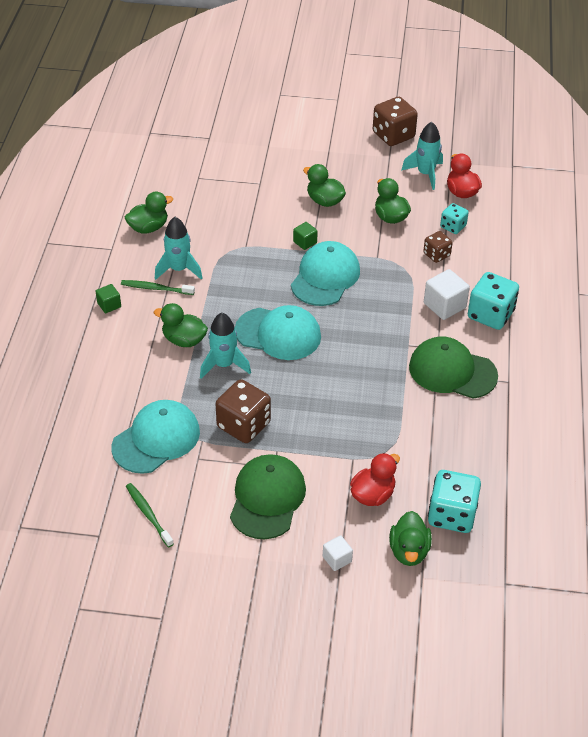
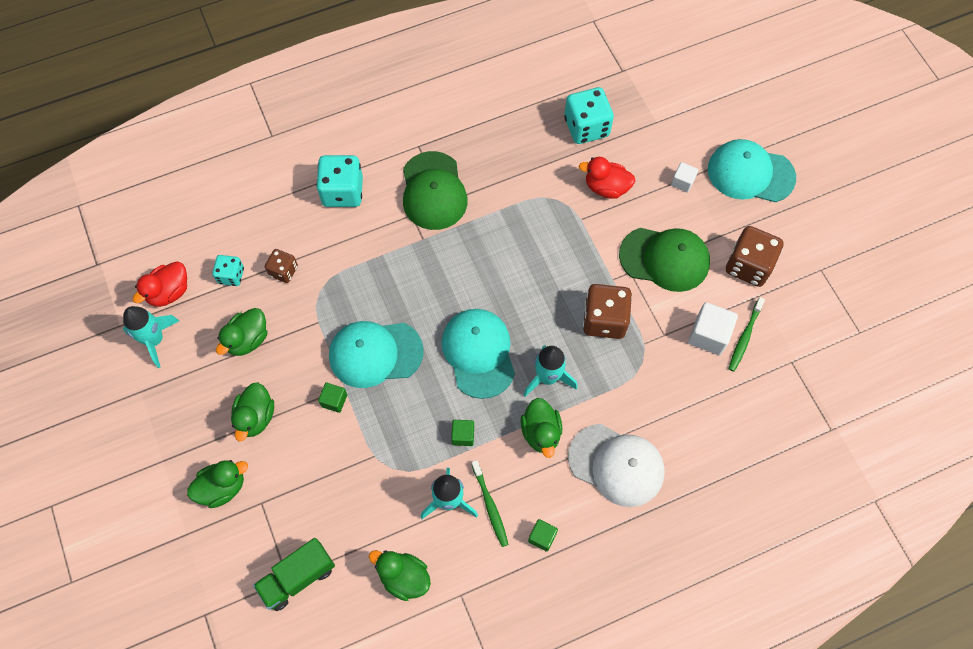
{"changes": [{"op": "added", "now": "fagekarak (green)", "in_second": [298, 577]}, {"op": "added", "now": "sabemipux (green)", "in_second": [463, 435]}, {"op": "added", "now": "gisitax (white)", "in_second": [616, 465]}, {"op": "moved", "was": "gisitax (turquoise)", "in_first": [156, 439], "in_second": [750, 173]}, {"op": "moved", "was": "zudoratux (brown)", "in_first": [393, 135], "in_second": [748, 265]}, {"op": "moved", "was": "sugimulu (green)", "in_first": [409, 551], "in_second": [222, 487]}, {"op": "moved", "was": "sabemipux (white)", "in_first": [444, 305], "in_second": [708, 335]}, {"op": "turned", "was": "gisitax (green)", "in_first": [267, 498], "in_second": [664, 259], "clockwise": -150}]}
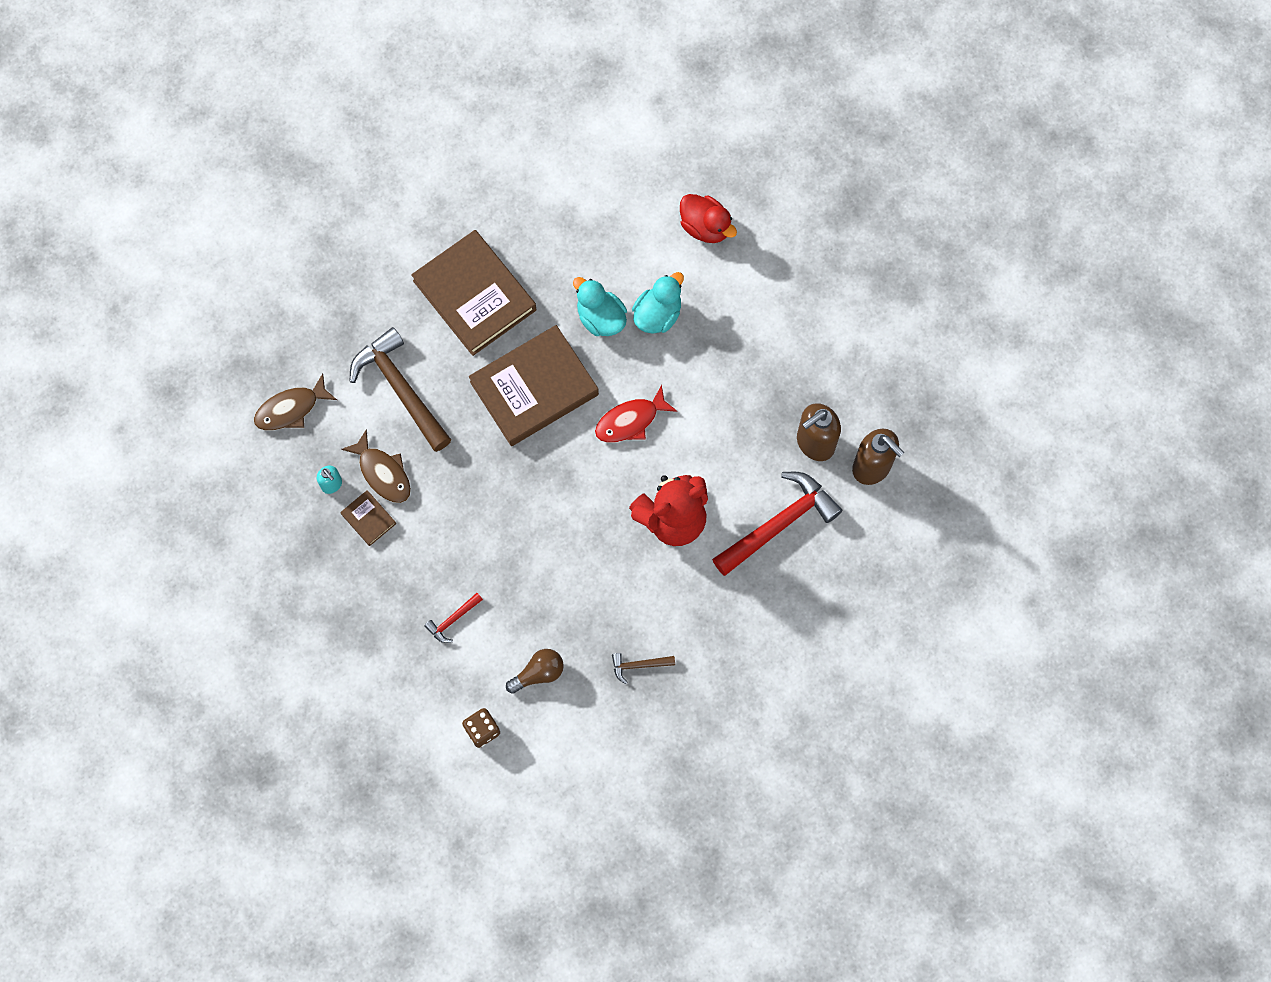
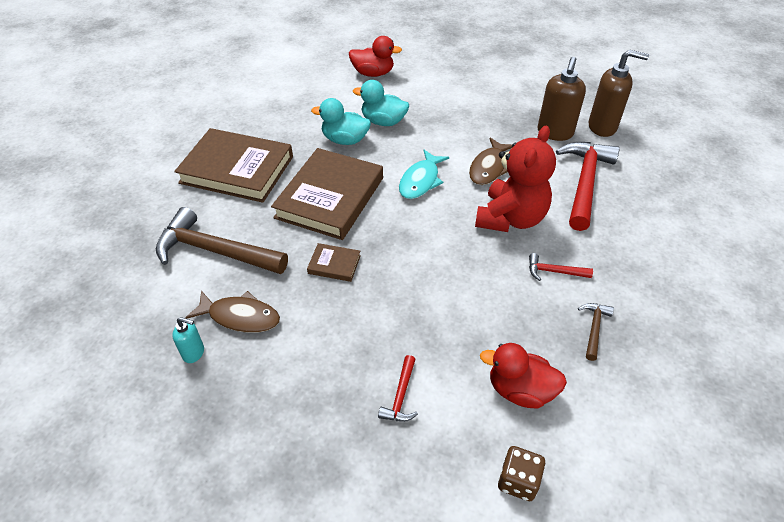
{"changes": [{"op": "added", "now": "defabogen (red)", "in_second": [554, 271]}, {"op": "moved", "was": "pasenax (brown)", "in_first": [291, 409], "in_second": [489, 168]}, {"op": "moved", "was": "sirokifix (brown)", "in_first": [368, 519], "in_second": [334, 264]}, {"op": "replaced", "was": "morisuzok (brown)", "now": "sugimulu (red)", "in_first": [538, 673], "in_second": [520, 390]}, {"op": "recoloured", "was": "pasenax (red)", "now": "pasenax (turquoise)", "in_first": [630, 421], "in_second": [420, 181]}, {"op": "turned", "was": "defabogen (brown)", "in_first": [639, 665], "in_second": [594, 329], "clockwise": 150}, {"op": "turned", "was": "sugimulu (turquoise)", "in_first": [657, 314], "in_second": [383, 122], "clockwise": -75}]}
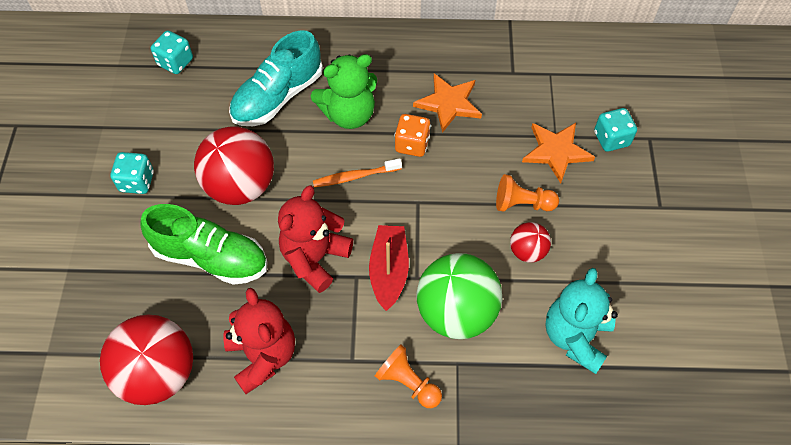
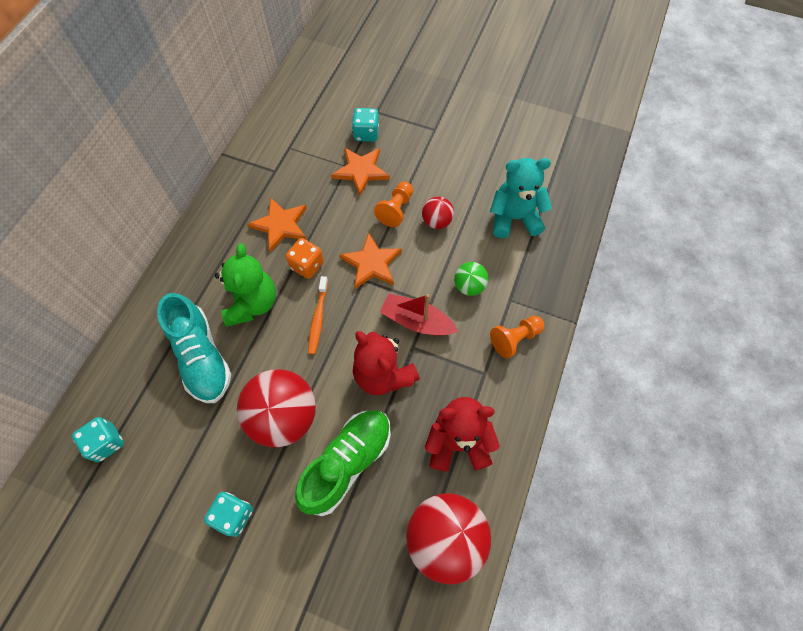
{"changes": [{"op": "added", "now": "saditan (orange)", "in_second": [371, 263]}, {"op": "turned", "was": "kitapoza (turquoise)", "in_first": [575, 337], "in_second": [514, 218], "clockwise": 135}, {"op": "resized", "was": "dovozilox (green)", "in_first": [456, 312], "in_second": [469, 286], "ratio": 0.5}]}
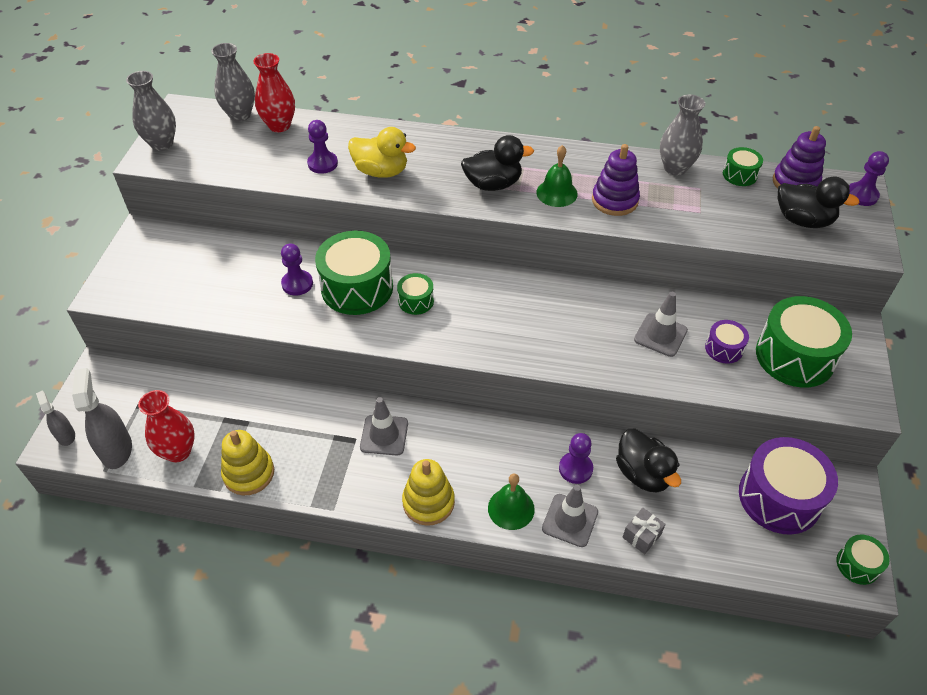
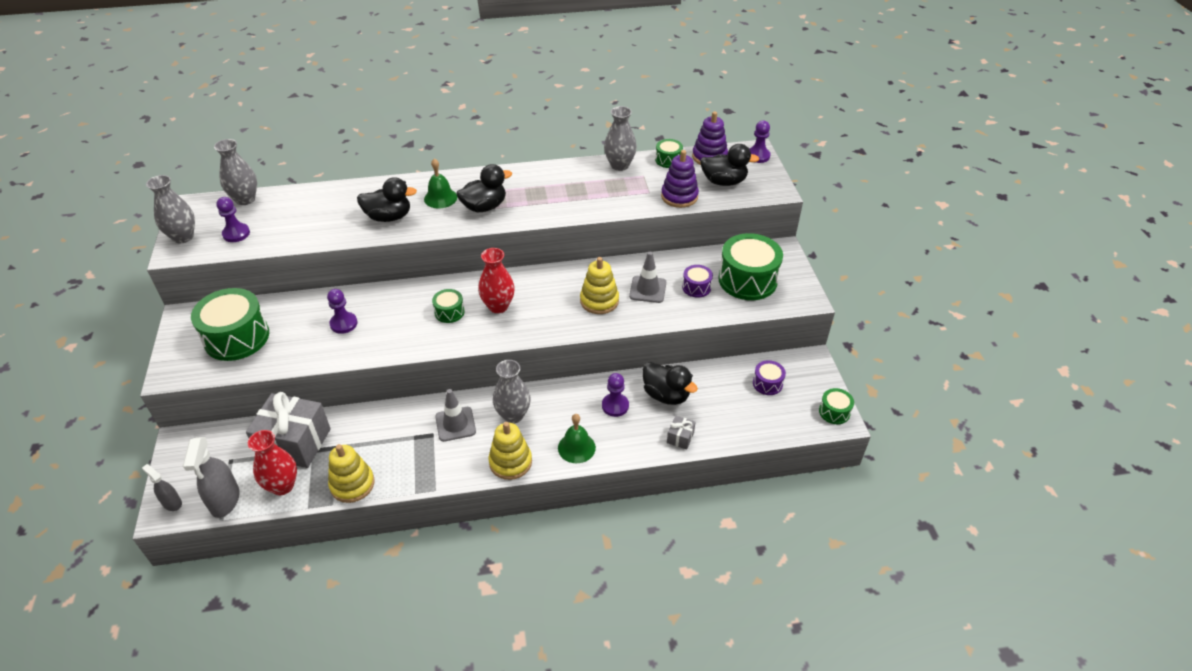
{"changes": [{"op": "removed", "was": "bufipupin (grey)", "in_first": [570, 520]}, {"op": "added", "now": "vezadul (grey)", "in_second": [295, 443]}, {"op": "added", "now": "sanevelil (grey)", "in_second": [513, 415]}, {"op": "added", "now": "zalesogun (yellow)", "in_second": [599, 301]}, {"op": "moved", "was": "sanevelil (red)", "in_first": [279, 125], "in_second": [498, 306]}, {"op": "moved", "was": "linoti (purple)", "in_first": [322, 163], "in_second": [236, 234]}, {"op": "moved", "was": "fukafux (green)", "in_first": [357, 288], "in_second": [237, 337]}, {"op": "moved", "was": "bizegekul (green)", "in_first": [556, 193], "in_second": [440, 198]}, {"op": "moved", "was": "zalesogun (purple)", "in_first": [614, 200], "in_second": [679, 196]}, {"op": "recoloured", "was": "sugimulu (yellow)", "now": "sugimulu (black)", "in_first": [381, 171], "in_second": [389, 217]}, {"op": "turned", "was": "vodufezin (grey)", "in_first": [116, 449], "in_second": [225, 500], "clockwise": -150}, {"op": "resized", "was": "fukafux (purple)", "in_first": [779, 497], "in_second": [767, 383], "ratio": 0.49}]}
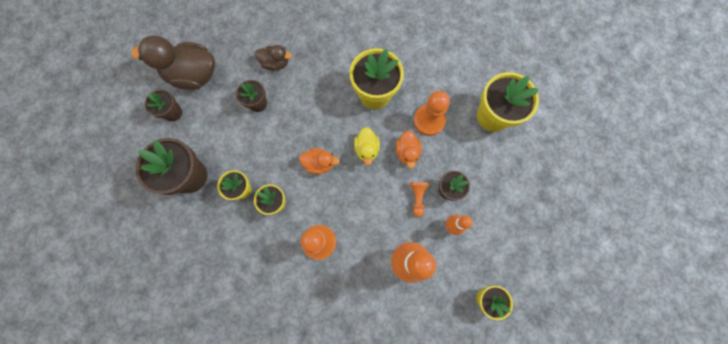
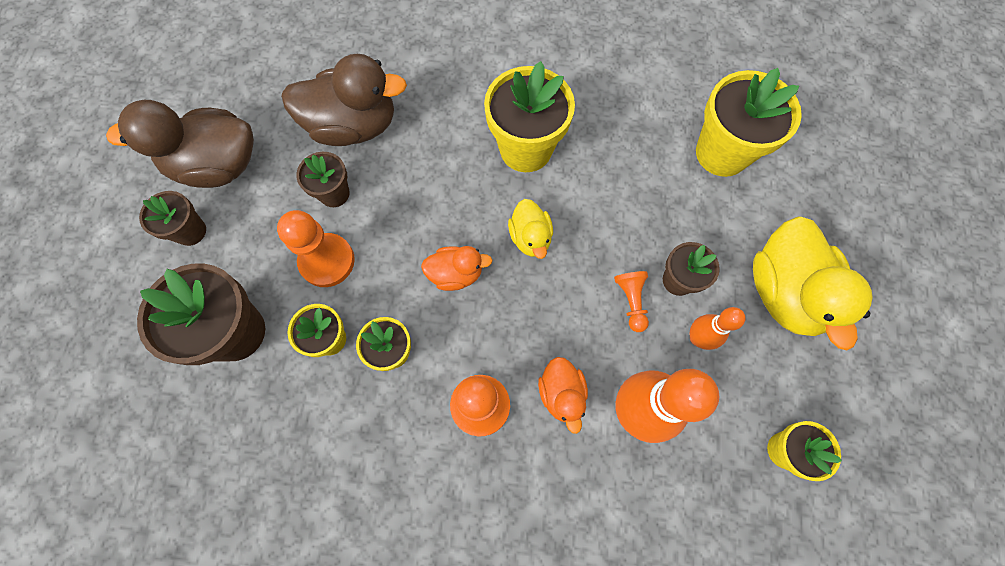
{"changes": [{"op": "added", "now": "sugimulu (yellow)", "in_second": [784, 292]}, {"op": "moved", "was": "sugimulu (orange)", "in_first": [407, 152], "in_second": [561, 394]}, {"op": "moved", "was": "linoti (orange)", "in_first": [429, 120], "in_second": [327, 261]}, {"op": "resized", "was": "sugimulu (brown)", "in_first": [276, 63], "in_second": [353, 126], "ratio": 1.89}]}
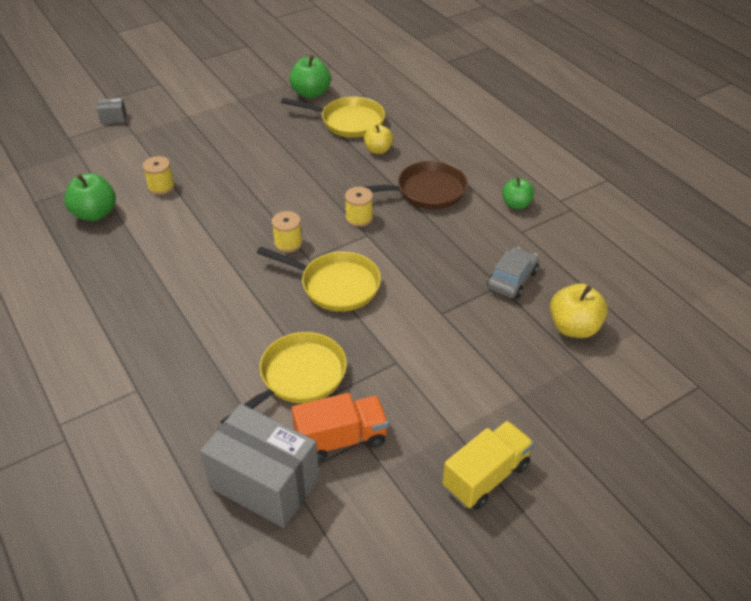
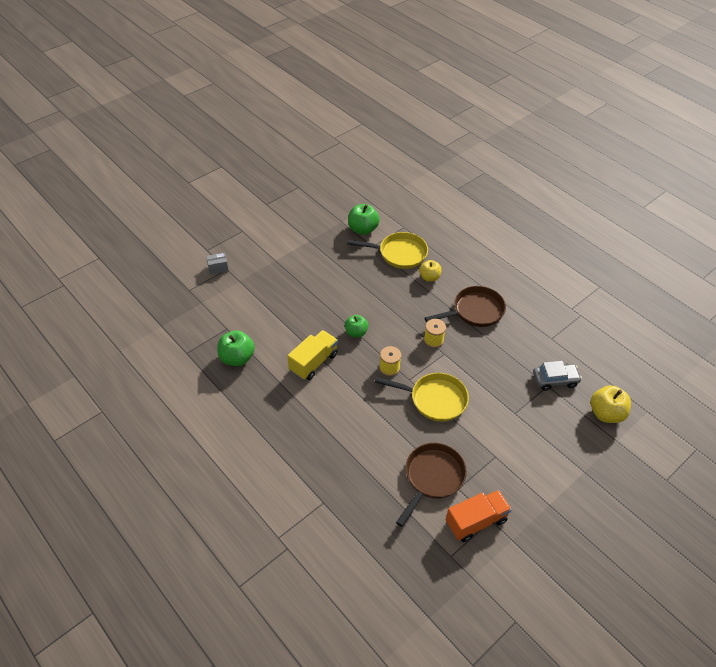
{"changes": [{"op": "removed", "was": "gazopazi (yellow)", "in_first": [161, 186]}, {"op": "removed", "was": "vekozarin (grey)", "in_first": [265, 483]}, {"op": "moved", "was": "fagekarak (yellow)", "in_first": [486, 476], "in_second": [313, 362]}, {"op": "moved", "was": "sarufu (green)", "in_first": [516, 204], "in_second": [356, 332]}, {"op": "recoloured", "was": "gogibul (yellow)", "now": "gogibul (brown)", "in_first": [298, 377], "in_second": [432, 478]}, {"op": "turned", "was": "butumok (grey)", "in_first": [512, 280], "in_second": [555, 380], "clockwise": 60}]}
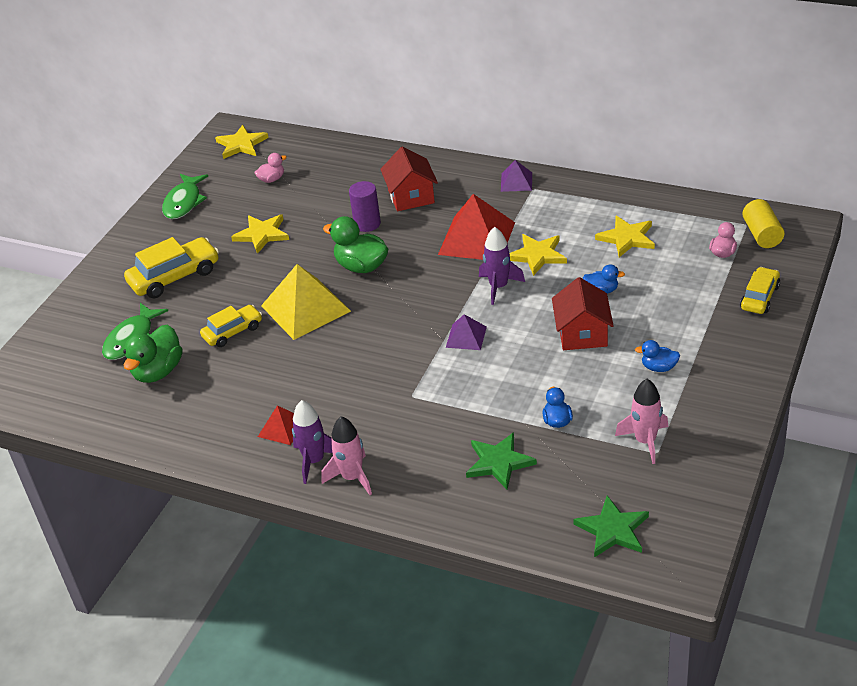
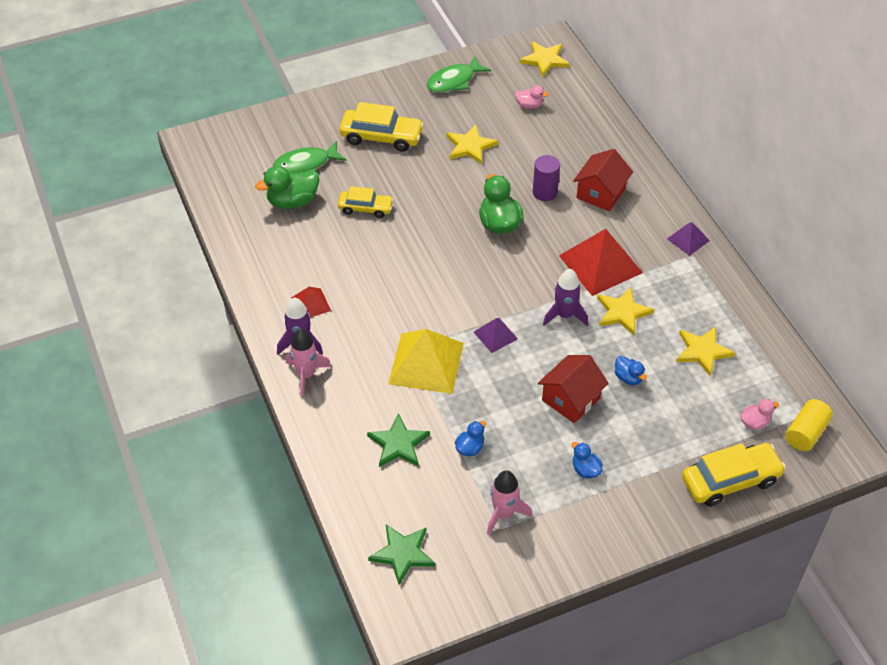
{"changes": [{"op": "moved", "was": "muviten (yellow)", "in_first": [305, 308], "in_second": [426, 363]}, {"op": "resized", "was": "butumok (yellow)", "in_first": [760, 297], "in_second": [730, 480], "ratio": 1.58}]}
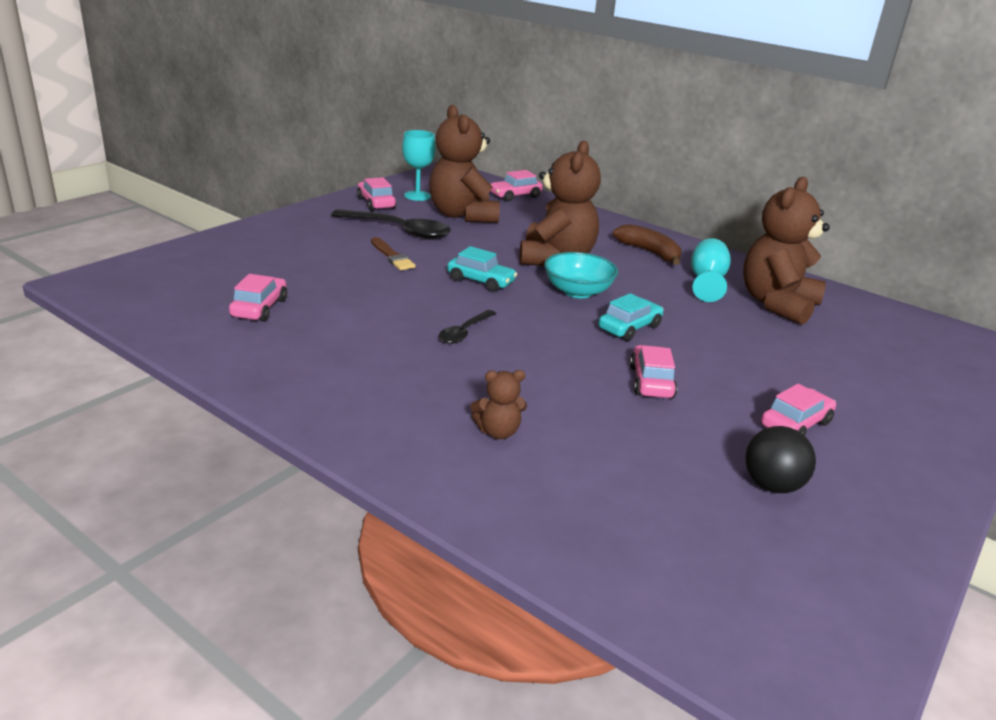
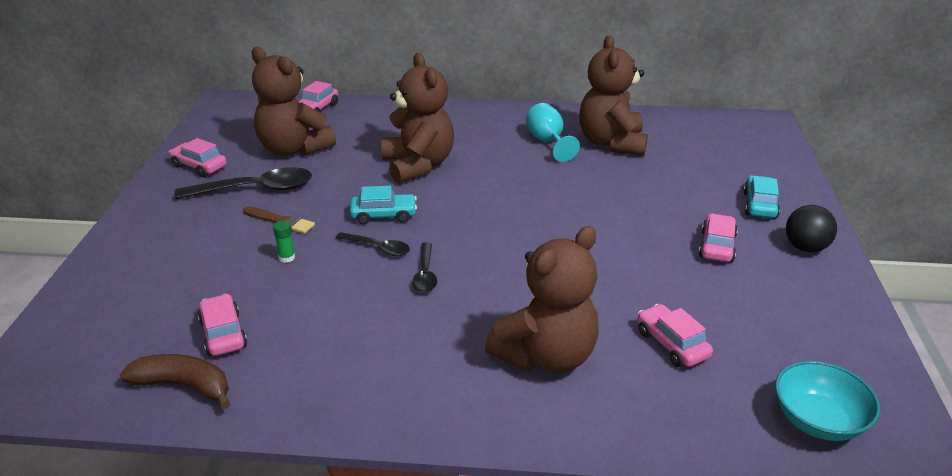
{"changes": [{"op": "removed", "was": "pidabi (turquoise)", "in_first": [417, 196]}, {"op": "added", "now": "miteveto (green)", "in_second": [286, 257]}, {"op": "added", "now": "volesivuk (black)", "in_second": [378, 248]}, {"op": "moved", "was": "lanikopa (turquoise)", "in_first": [577, 292], "in_second": [818, 421]}, {"op": "moved", "was": "butumok (turquoise)", "in_first": [629, 328], "in_second": [759, 205]}, {"op": "moved", "was": "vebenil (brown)", "in_first": [649, 252], "in_second": [184, 386]}, {"op": "moved", "was": "butumok (pink)", "in_first": [651, 382], "in_second": [672, 344]}, {"op": "moved", "was": "dovozilox (black)", "in_first": [772, 485], "in_second": [805, 247]}, {"op": "resized", "was": "kitapoza (brown)", "in_first": [498, 432], "in_second": [546, 356], "ratio": 2.22}]}
